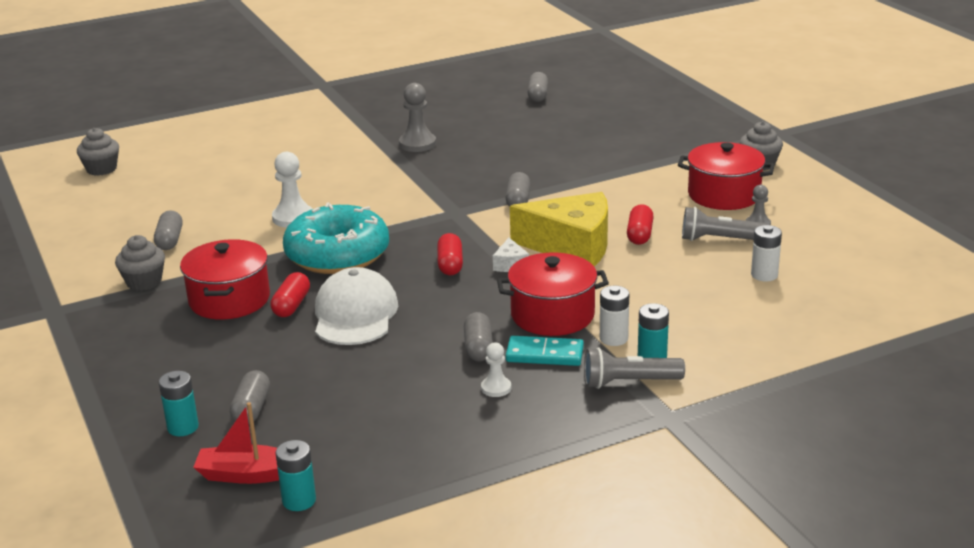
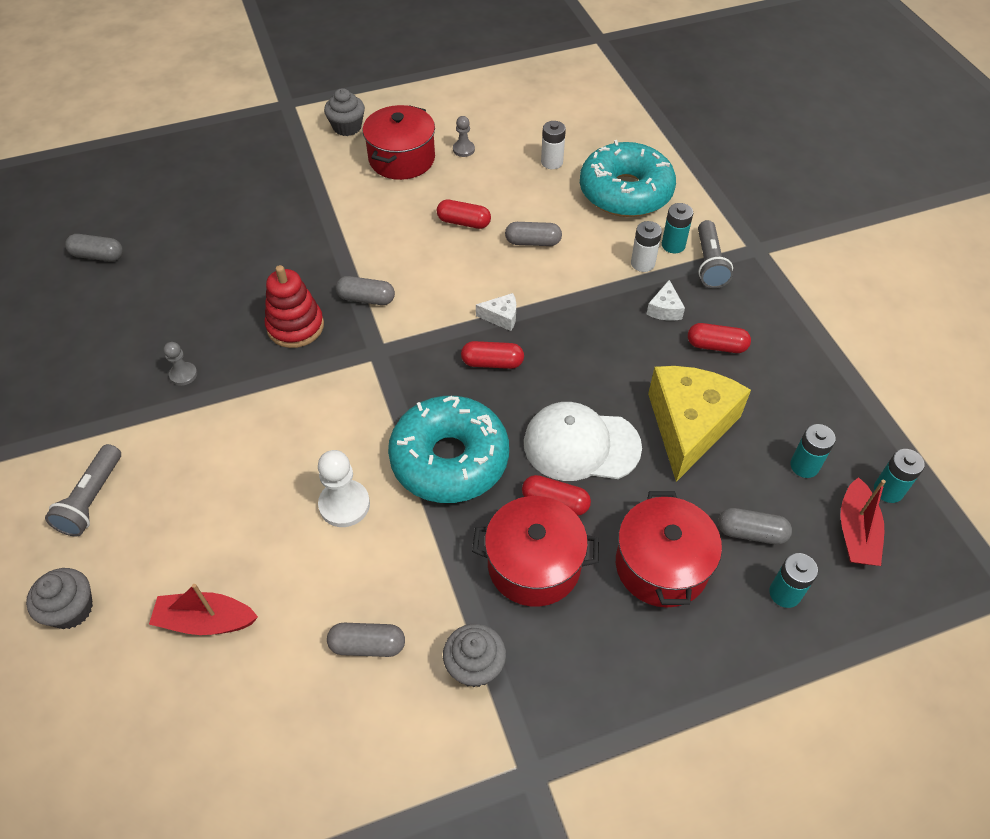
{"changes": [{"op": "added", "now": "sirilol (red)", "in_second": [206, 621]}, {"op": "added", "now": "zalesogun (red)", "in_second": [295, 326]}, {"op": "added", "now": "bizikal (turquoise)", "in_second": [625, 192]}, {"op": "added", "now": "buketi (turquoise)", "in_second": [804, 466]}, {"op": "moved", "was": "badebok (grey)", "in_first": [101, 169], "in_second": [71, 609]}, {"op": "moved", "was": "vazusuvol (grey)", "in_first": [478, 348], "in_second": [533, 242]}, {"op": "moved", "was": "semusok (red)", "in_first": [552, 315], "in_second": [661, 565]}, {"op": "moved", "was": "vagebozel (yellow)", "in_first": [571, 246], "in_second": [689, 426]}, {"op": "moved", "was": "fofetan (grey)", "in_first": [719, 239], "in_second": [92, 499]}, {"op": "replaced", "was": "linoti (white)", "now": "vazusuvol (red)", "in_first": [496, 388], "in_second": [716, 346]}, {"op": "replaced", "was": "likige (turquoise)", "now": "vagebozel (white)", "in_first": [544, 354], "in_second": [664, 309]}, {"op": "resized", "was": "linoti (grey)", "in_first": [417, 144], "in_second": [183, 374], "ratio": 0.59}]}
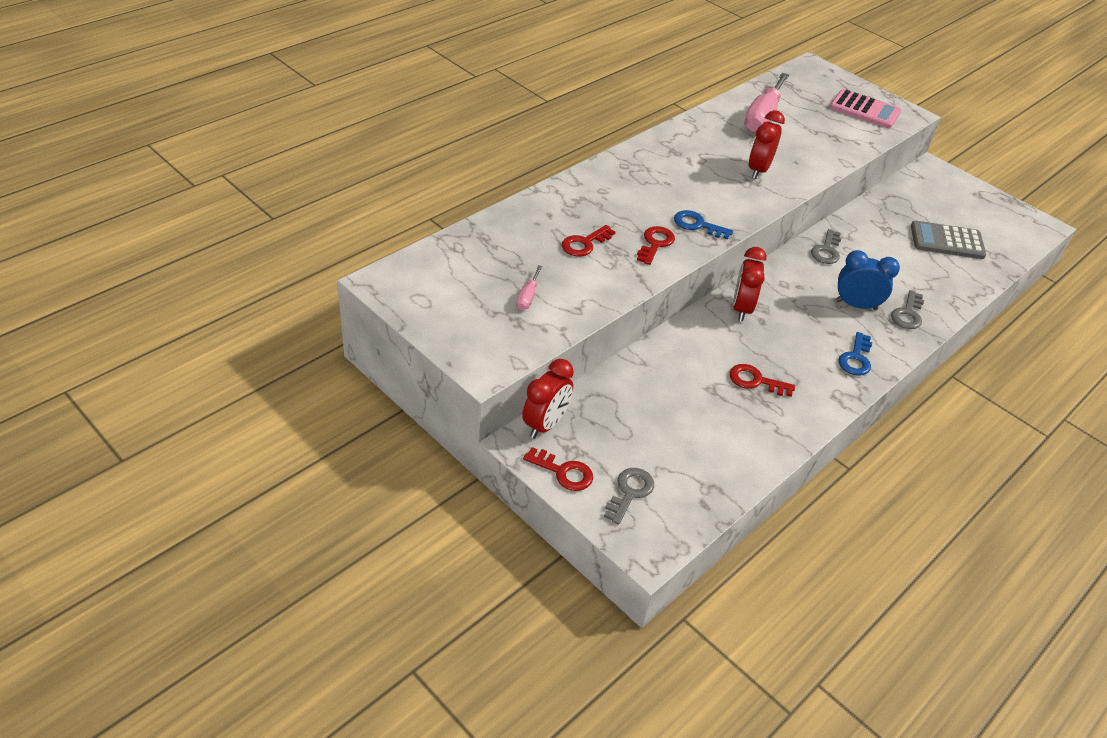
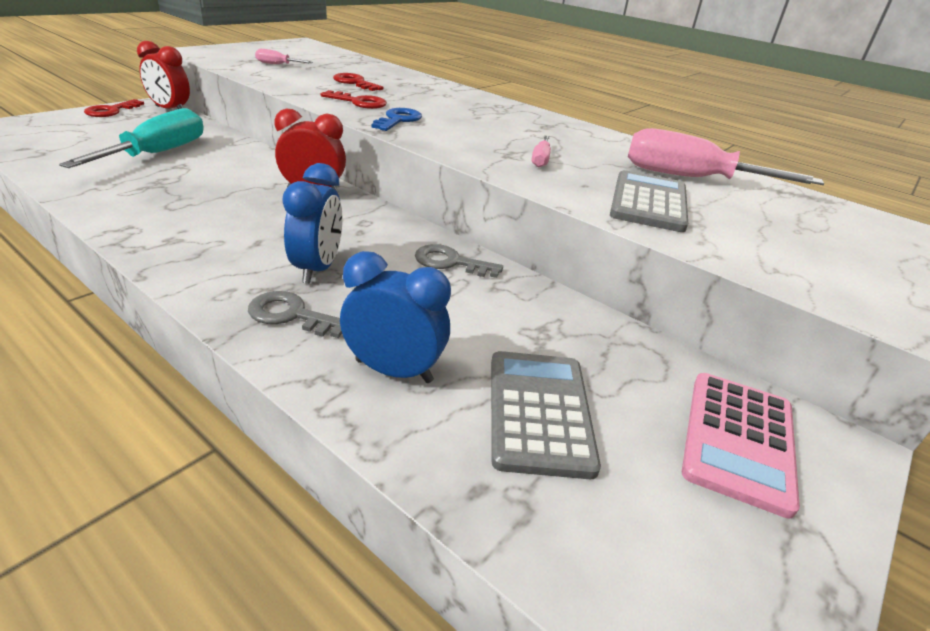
{"changes": [{"op": "removed", "was": "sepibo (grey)", "in_first": [630, 492]}, {"op": "removed", "was": "sepibo (red)", "in_first": [755, 381]}, {"op": "removed", "was": "sepibo (blue)", "in_first": [856, 358]}, {"op": "added", "now": "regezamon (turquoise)", "in_second": [158, 153]}, {"op": "added", "now": "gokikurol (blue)", "in_second": [394, 371]}, {"op": "added", "now": "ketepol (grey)", "in_second": [648, 202]}, {"op": "moved", "was": "ketepol (pink)", "in_first": [864, 110], "in_second": [738, 440]}, {"op": "replaced", "was": "gokikurol (red)", "now": "regezamon (pink)", "in_first": [758, 170], "in_second": [540, 160]}]}
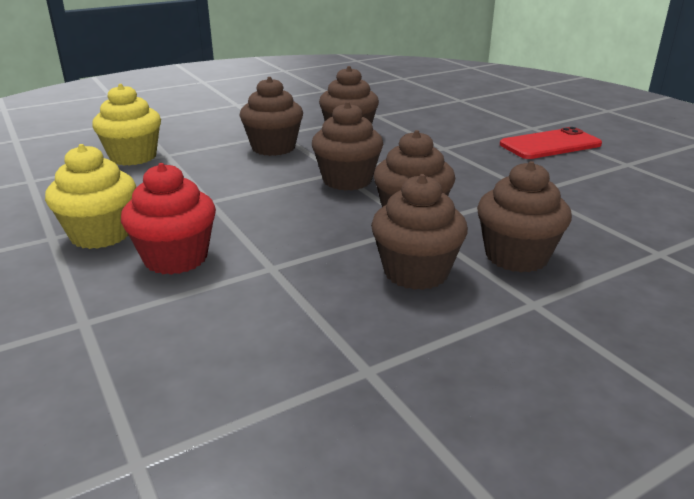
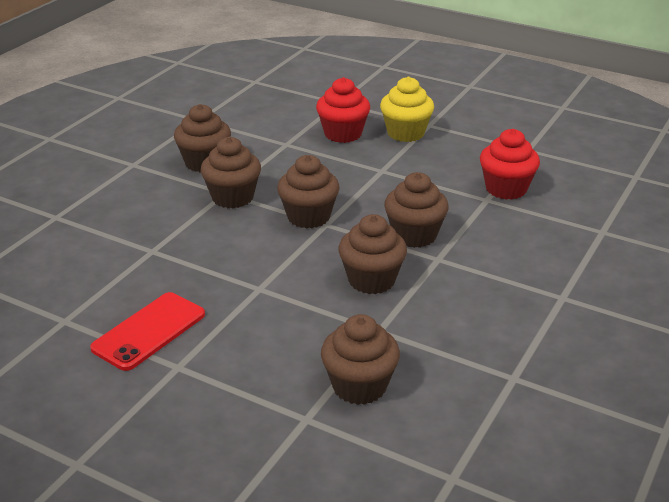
{"changes": [{"op": "moved", "was": "badebok (brown)", "in_first": [516, 256], "in_second": [359, 386]}, {"op": "recoloured", "was": "badebok (yellow)", "now": "badebok (red)", "in_first": [133, 157], "in_second": [506, 189]}]}
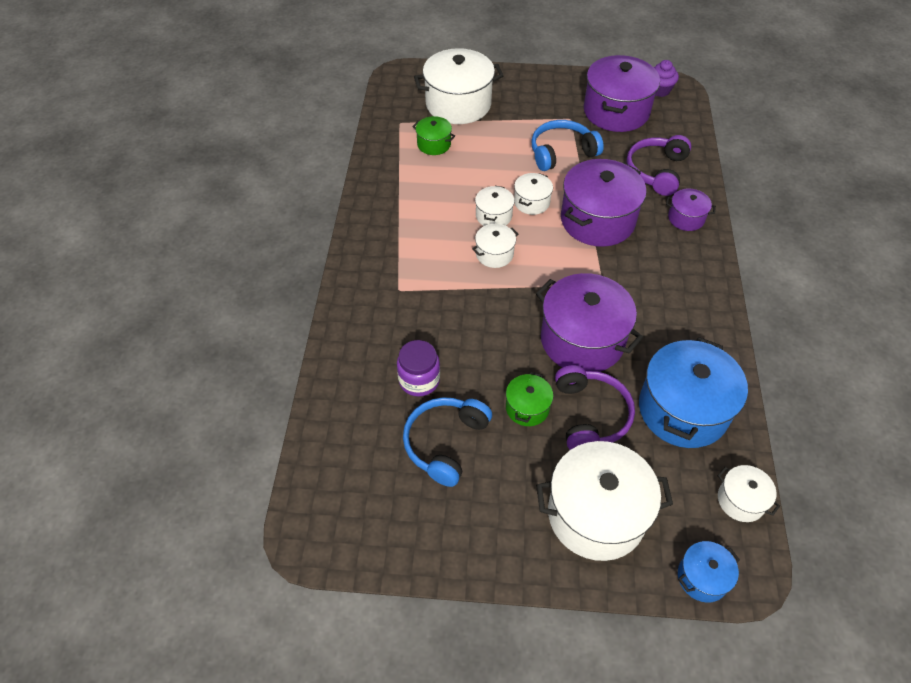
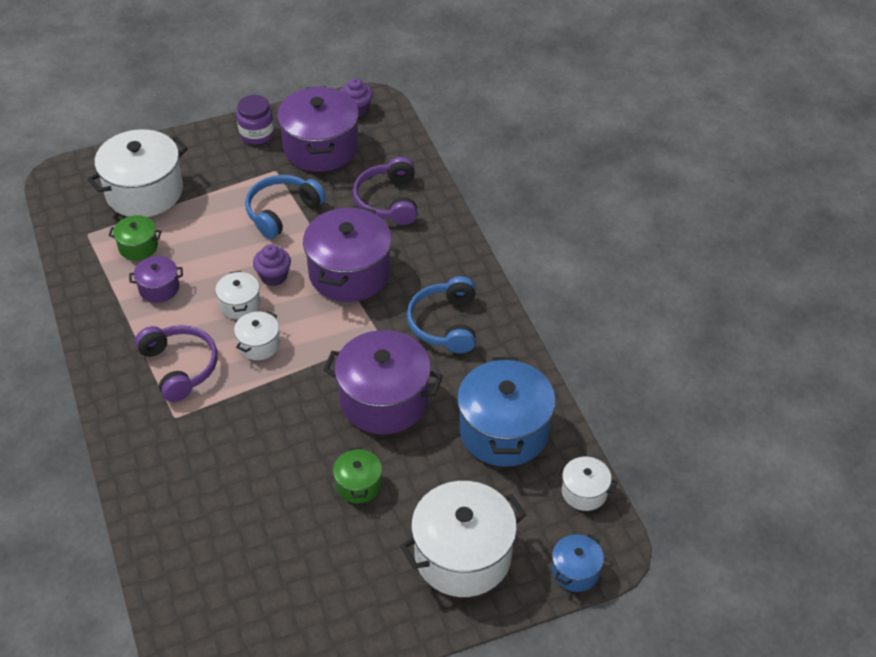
{"changes": [{"op": "moved", "was": "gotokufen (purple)", "in_first": [419, 380], "in_second": [257, 134]}, {"op": "moved", "was": "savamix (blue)", "in_first": [445, 443], "in_second": [444, 324]}, {"op": "moved", "was": "savamix (purple)", "in_first": [590, 415], "in_second": [180, 367]}, {"op": "moved", "was": "semusok (purple)", "in_first": [686, 218], "in_second": [159, 288]}, {"op": "replaced", "was": "semusok (white)", "now": "badebok (purple)", "in_first": [531, 202], "in_second": [273, 276]}]}
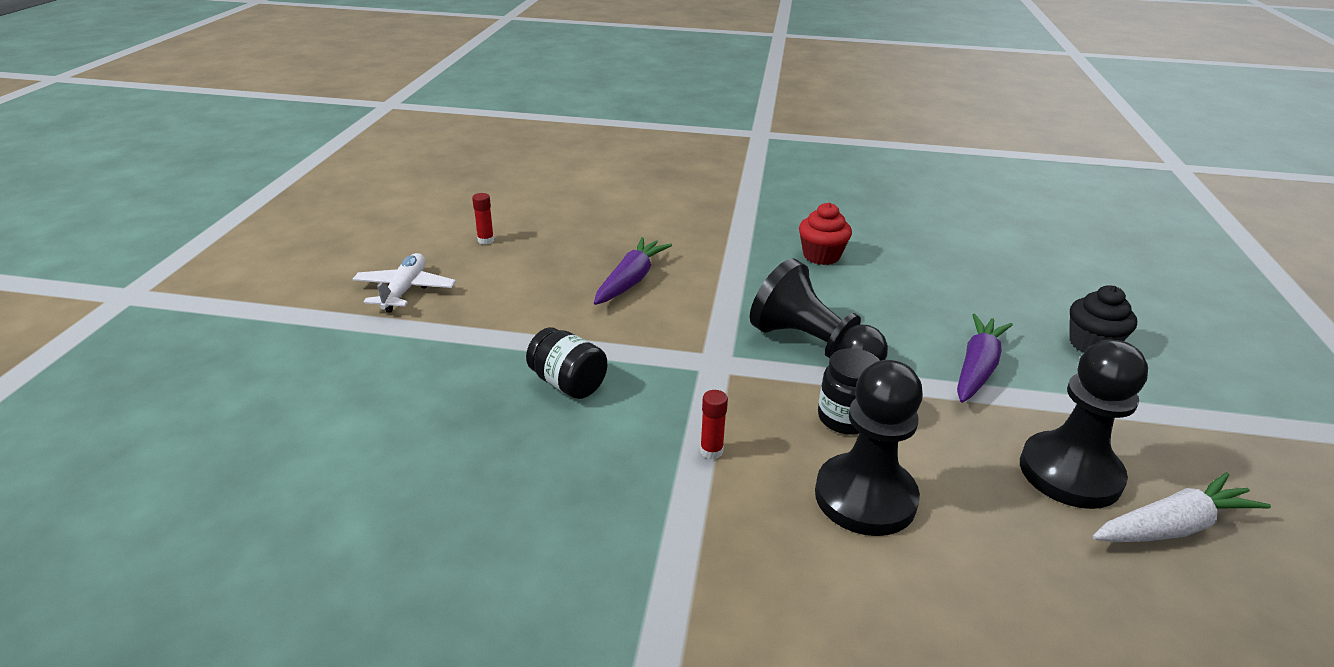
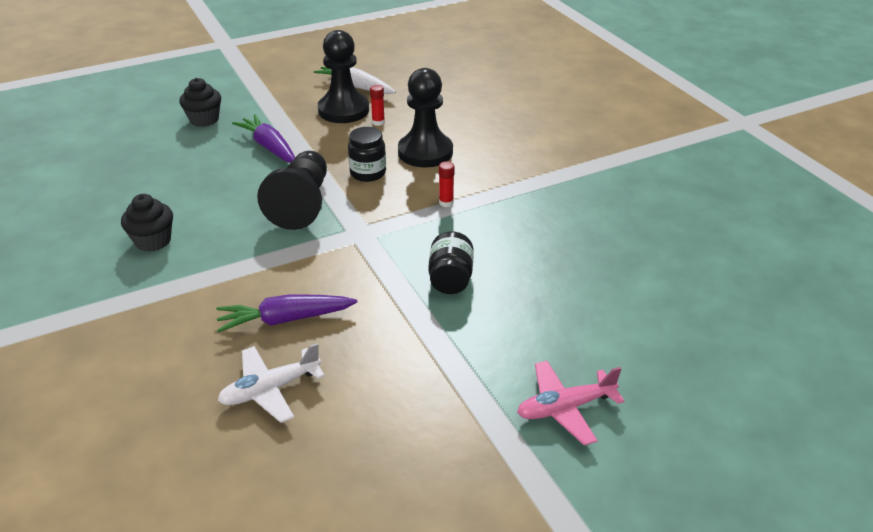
{"changes": [{"op": "added", "now": "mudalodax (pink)", "in_second": [565, 408]}, {"op": "moved", "was": "mudalodax (white)", "in_first": [405, 290], "in_second": [270, 390]}, {"op": "moved", "was": "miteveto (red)", "in_first": [486, 240], "in_second": [378, 122]}, {"op": "recoloured", "was": "badebok (red)", "now": "badebok (black)", "in_first": [821, 256], "in_second": [153, 241]}, {"op": "turned", "was": "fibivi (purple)", "in_first": [977, 368], "in_second": [269, 147], "clockwise": 60}]}
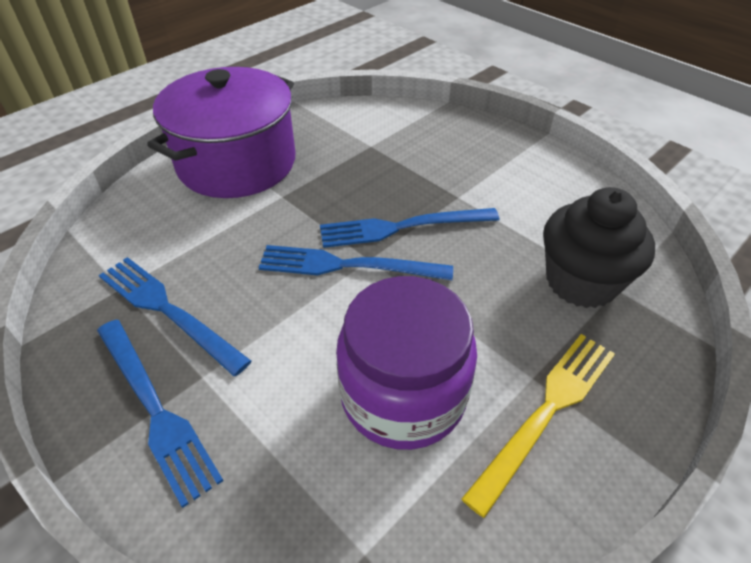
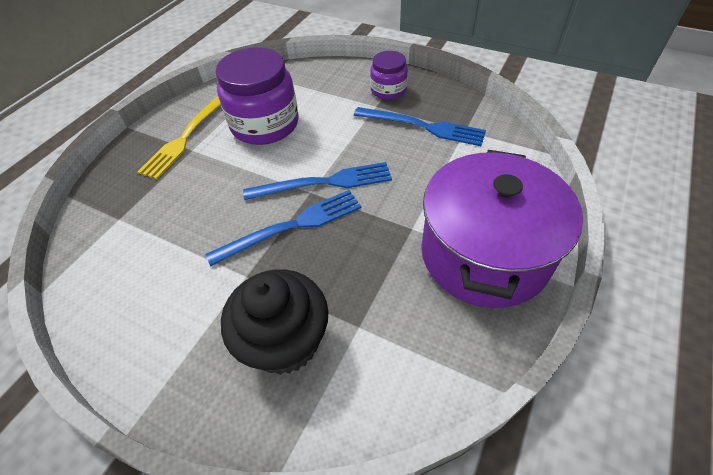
{"changes": [{"op": "moved", "was": "badebok (black)", "in_first": [581, 282], "in_second": [285, 342]}, {"op": "replaced", "was": "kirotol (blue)", "now": "gotokufen (purple)", "in_first": [154, 408], "in_second": [388, 90]}]}
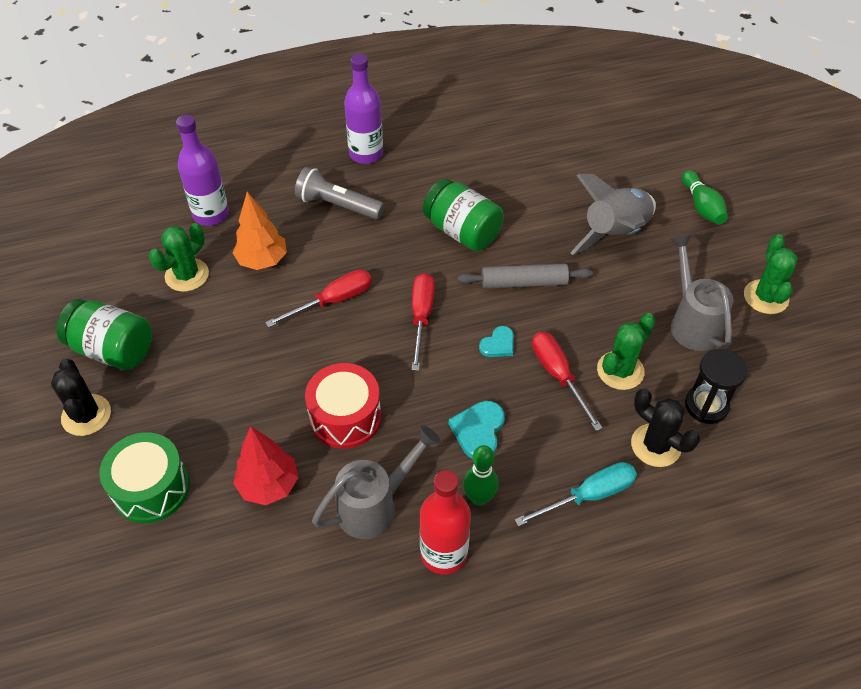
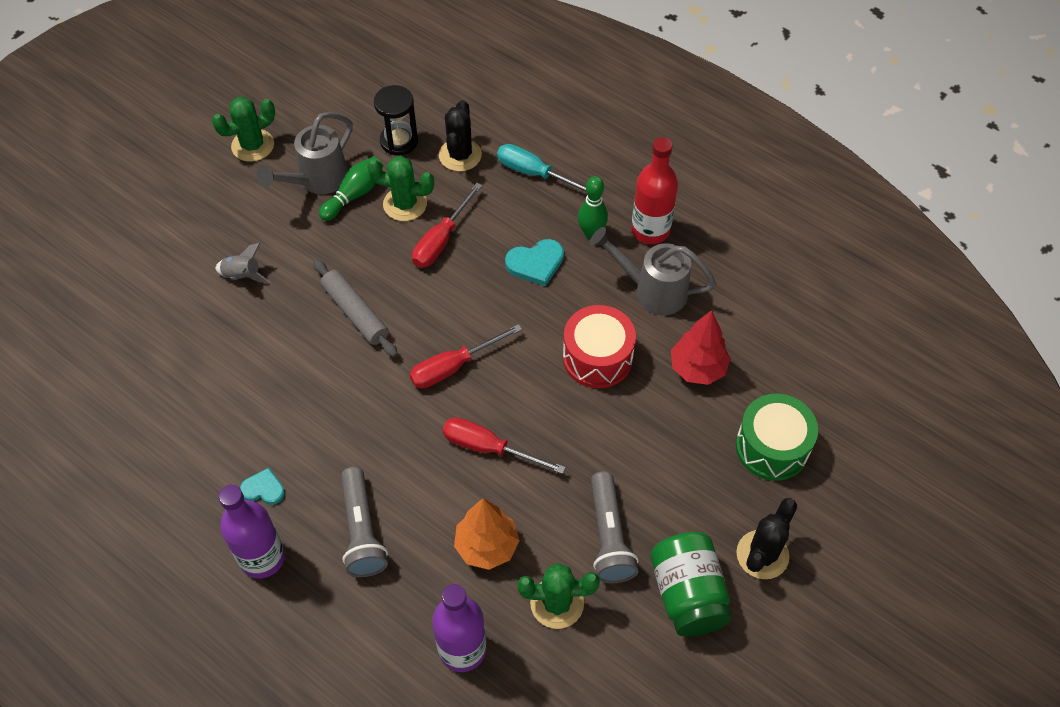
{"changes": [{"op": "removed", "was": "gotokufen (green)", "in_first": [462, 231]}, {"op": "added", "now": "fofetan (grey)", "in_second": [609, 536]}, {"op": "moved", "was": "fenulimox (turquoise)", "in_first": [498, 344], "in_second": [263, 489]}, {"op": "moved", "was": "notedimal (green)", "in_first": [701, 206], "in_second": [354, 195]}, {"op": "resized", "was": "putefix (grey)", "in_first": [615, 234], "in_second": [243, 275], "ratio": 0.48}]}
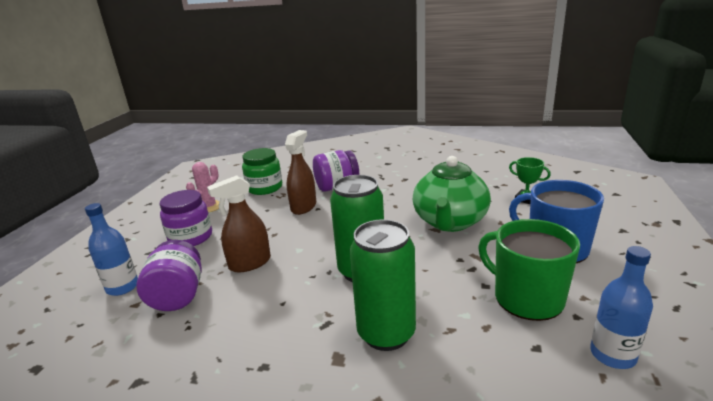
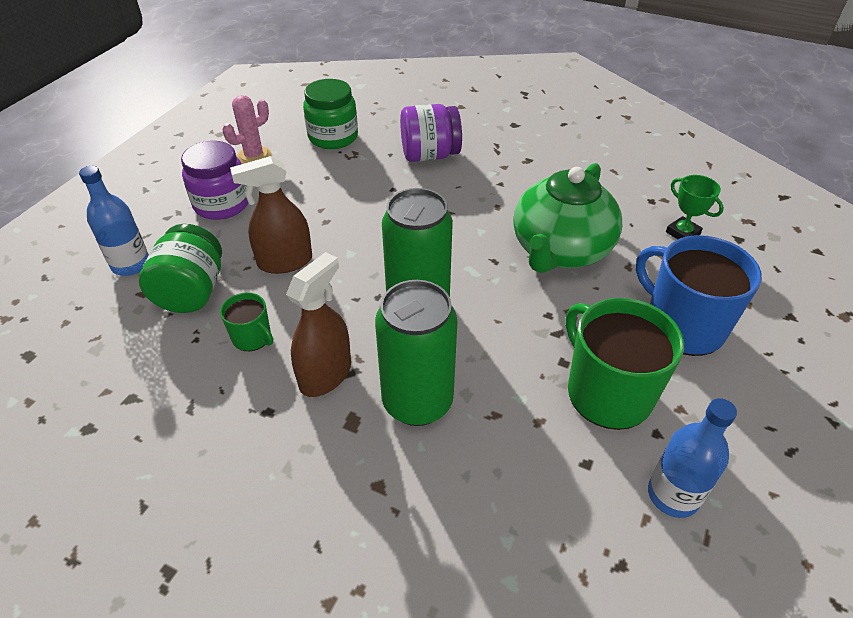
{"changes": [{"op": "added", "now": "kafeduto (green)", "in_second": [252, 337]}, {"op": "moved", "was": "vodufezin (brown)", "in_first": [303, 207], "in_second": [325, 375]}, {"op": "recoloured", "was": "gotokufen (purple)", "now": "gotokufen (green)", "in_first": [178, 296], "in_second": [191, 292]}]}
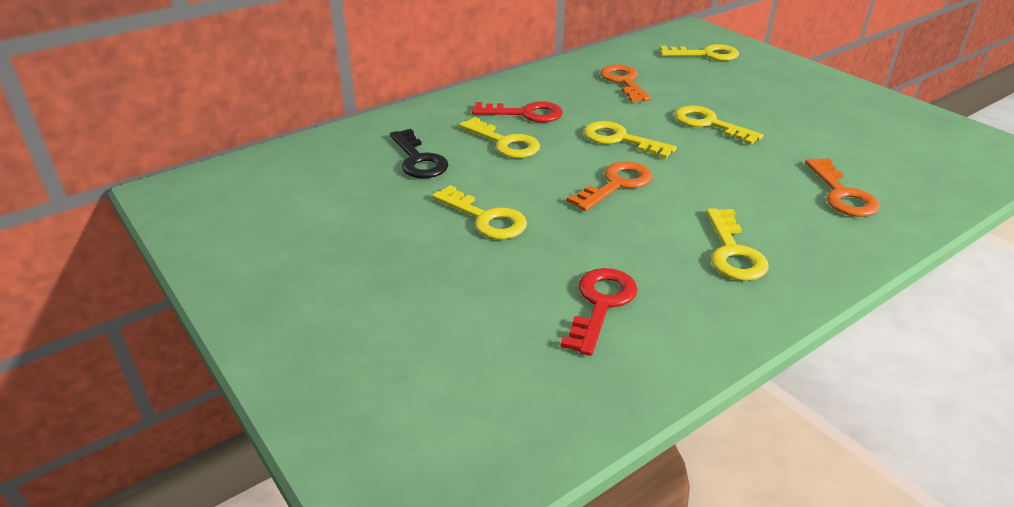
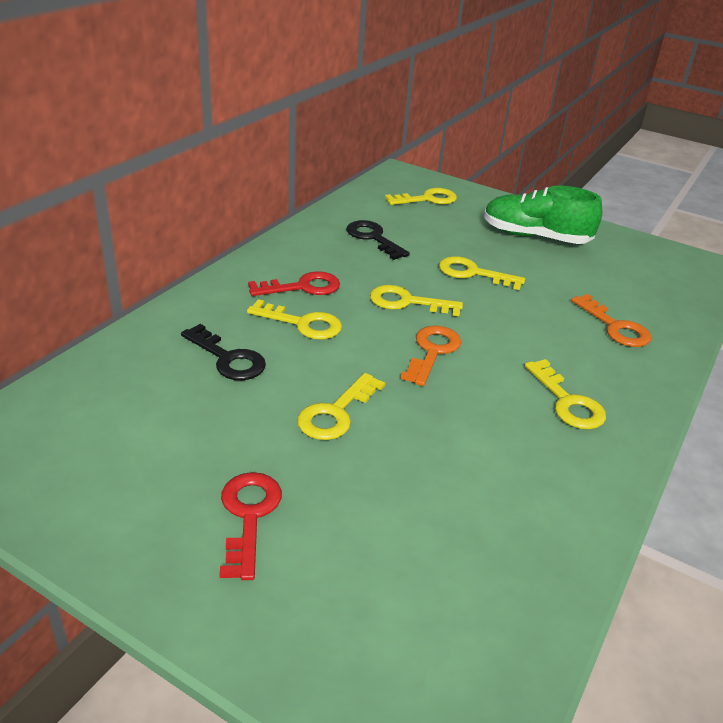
{"changes": [{"op": "added", "now": "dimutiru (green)", "in_second": [535, 237]}, {"op": "moved", "was": "sepibo (red)", "in_first": [601, 304], "in_second": [249, 516]}, {"op": "recoloured", "was": "sepibo (orange)", "now": "sepibo (black)", "in_first": [624, 82], "in_second": [373, 238]}, {"op": "turned", "was": "sepibo (yellow)", "in_first": [485, 218], "in_second": [336, 413], "clockwise": 105}]}
